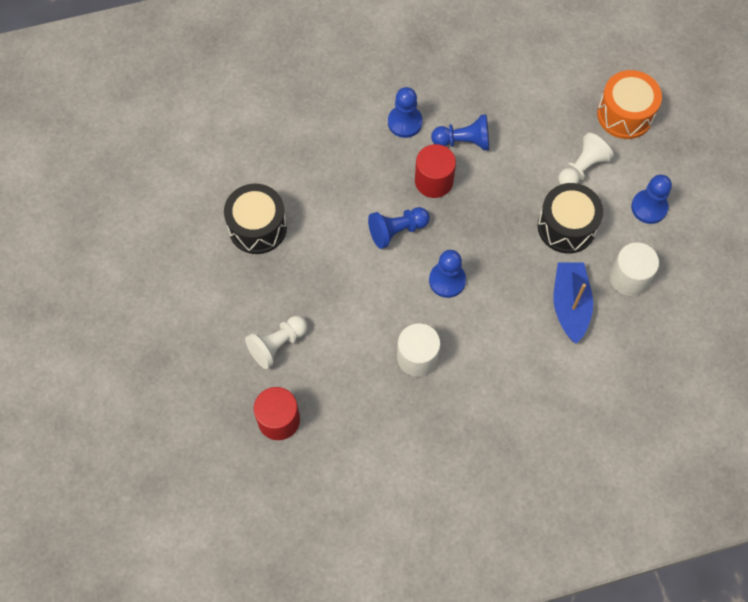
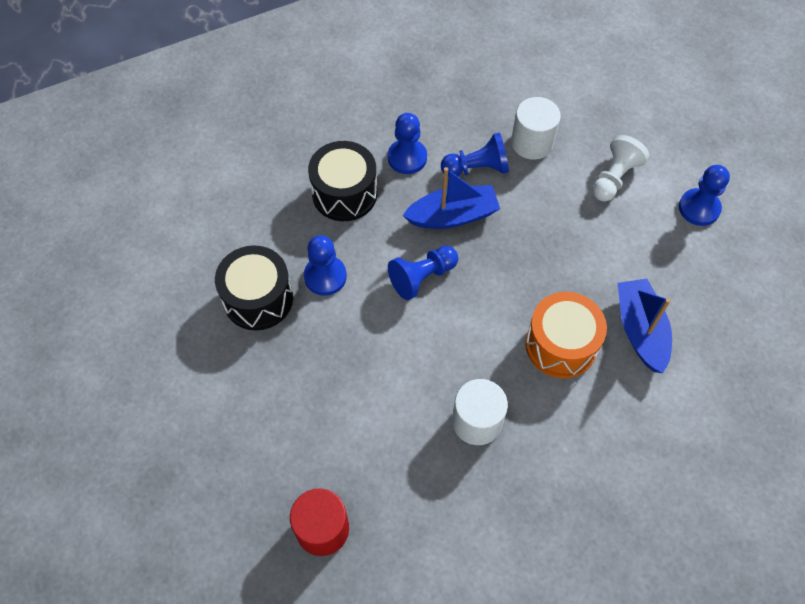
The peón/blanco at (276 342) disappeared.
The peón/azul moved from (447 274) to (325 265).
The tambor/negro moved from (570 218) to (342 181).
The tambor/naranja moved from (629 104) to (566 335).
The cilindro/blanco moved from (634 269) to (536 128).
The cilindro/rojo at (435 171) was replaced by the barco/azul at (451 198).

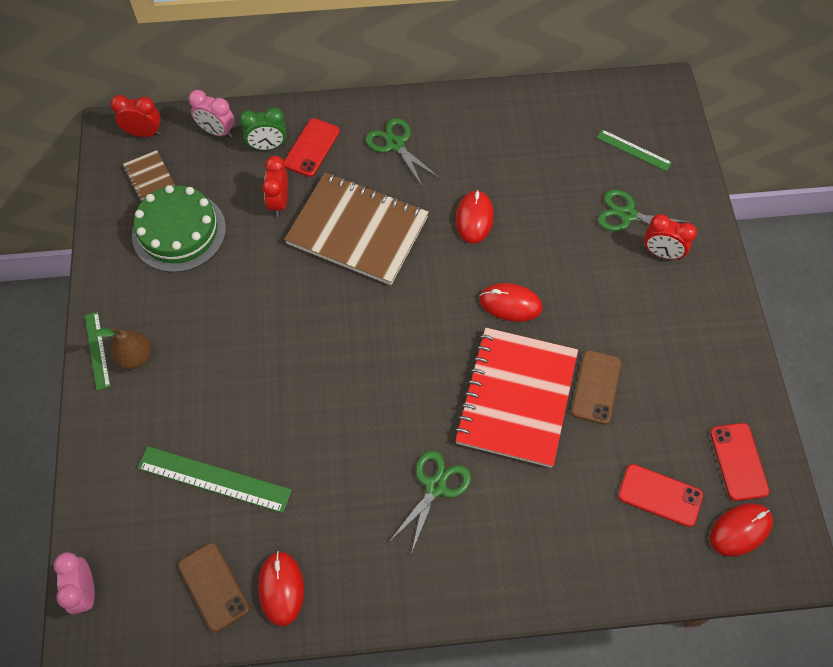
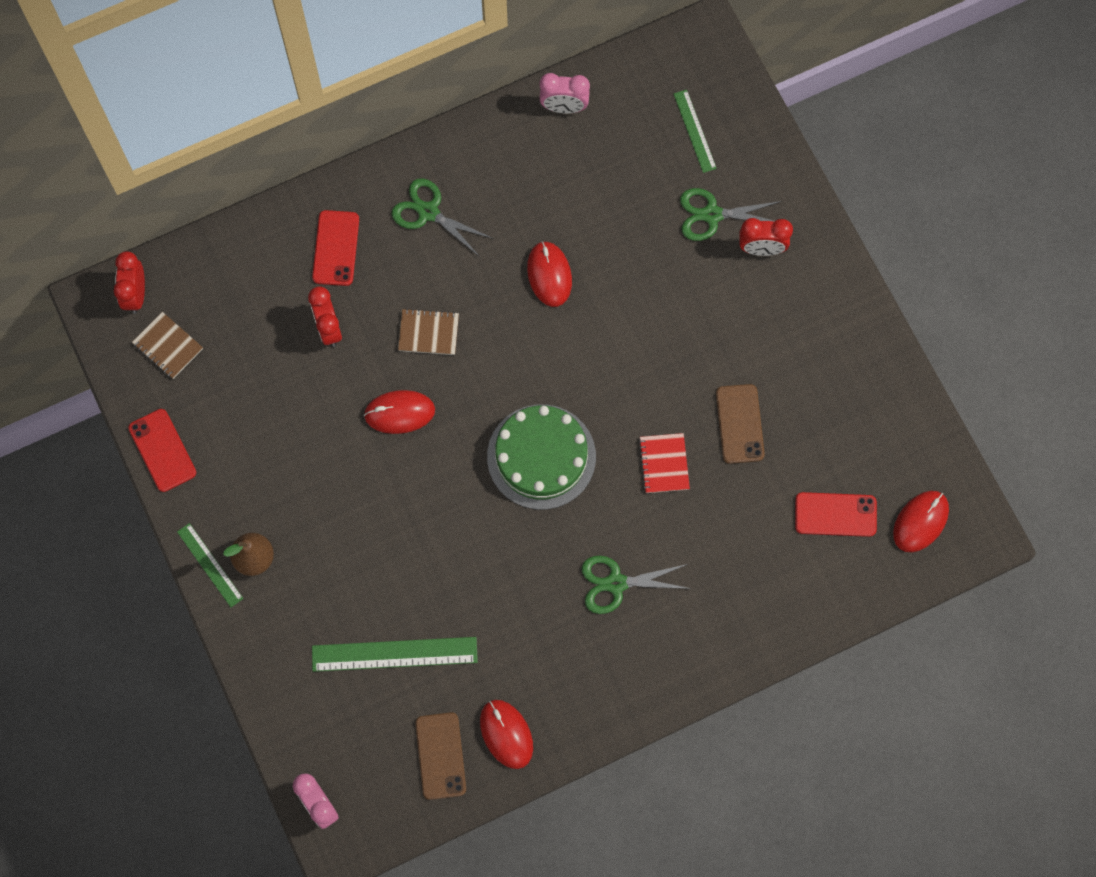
The despertador/verde at (262 128) disappeared.
The tarta/verde moved from (179 228) to (541 457).
The despertador/rosa moved from (211 114) to (564 93).
The ratón/rojo moved from (510 302) to (399 412).
The móvil/rojo moved from (740 462) to (162 450).
The despertador/rojo at (135 116) turned 75 degrees counterclockwise.
The móvil/marrón at (213 587) turned 45 degrees clockwise.
The tijeras/verde at (430 502) turned 105 degrees counterclockwise.
The regla/verde at (634 150) turned 60 degrees clockwise.
The cuaderno/marrón at (356 228) changed to 0.43 times the size.
The cuaderno/rojo at (516 398) changed to 0.43 times the size.

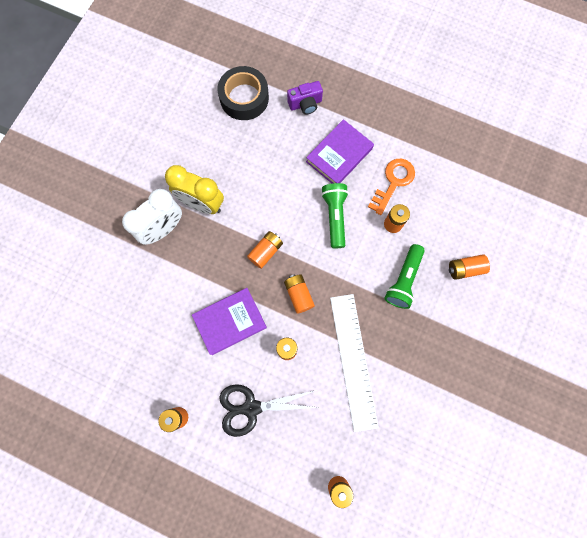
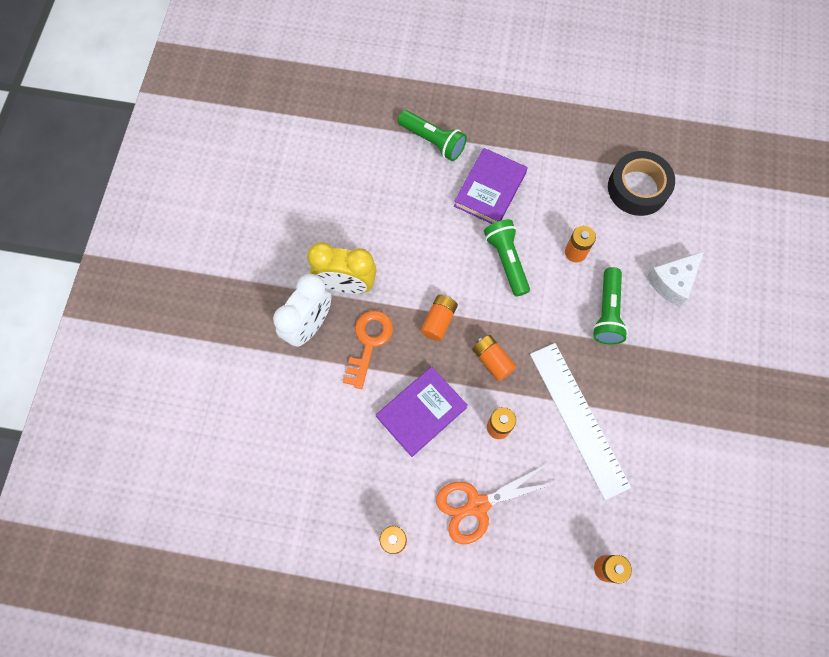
The cinta adhesiva/negro moved from (243 93) to (641 183).
The llave/naranja moved from (391 187) to (368 350).
The cámara/morado at (305 98) was replaced by the lámpara de mano/verde at (432 135).
The pila/naranja at (469 267) was replaced by the queso/blanco at (675 279).
The tijeras/negro at (269 410) became the tijeras/naranja at (495 504).

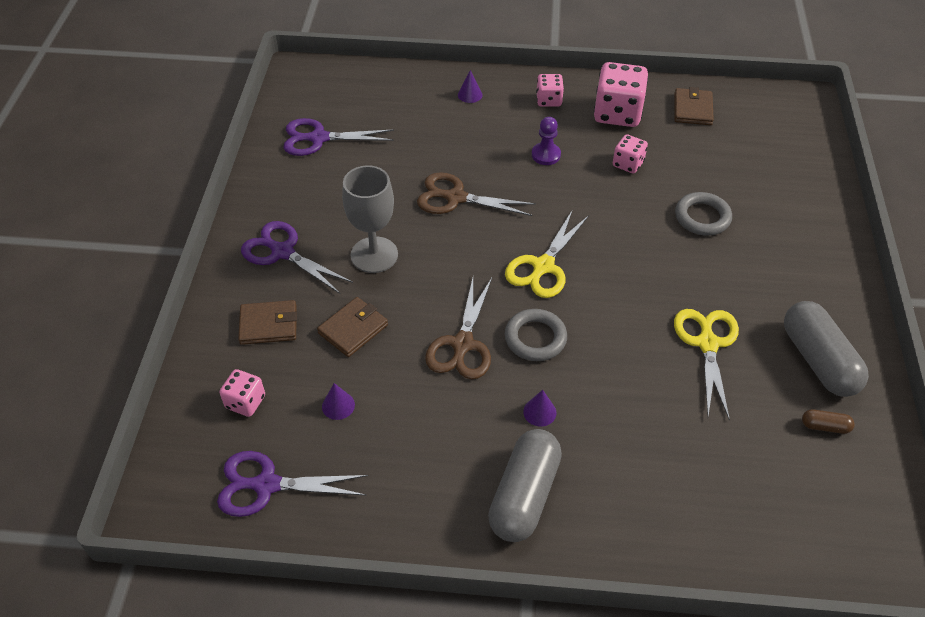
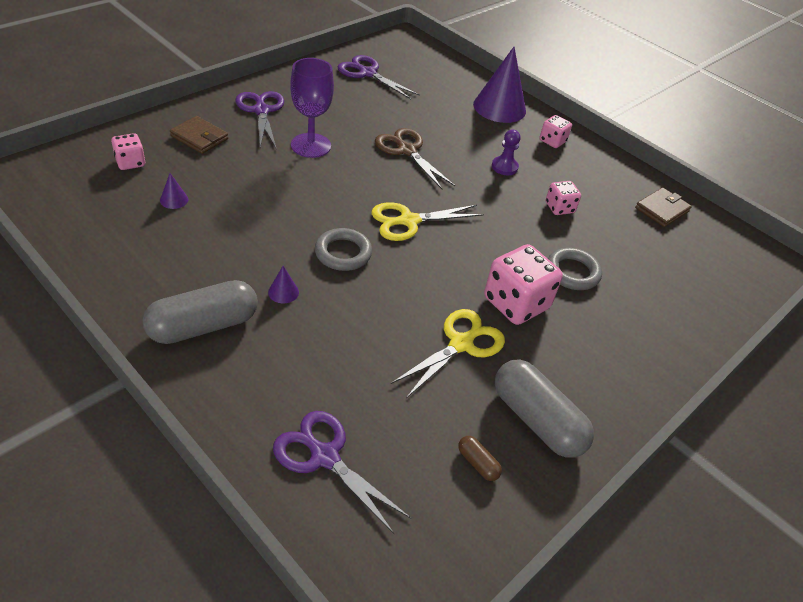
The cartera/marrón at (352 327) disappeared.
The tijeras/marrón at (458 328) disappeared.
The tijeras/morado moved from (292 484) to (342 472).
The dado/rosa moved from (621 94) to (523 284).
The copa/gris at (370 219) became the copa/morado at (312 108).
The cápsula/gris at (826 349) turned 60 degrees counterclockwise.
The cono/morado at (470 86) changed to 2.44 times the size.

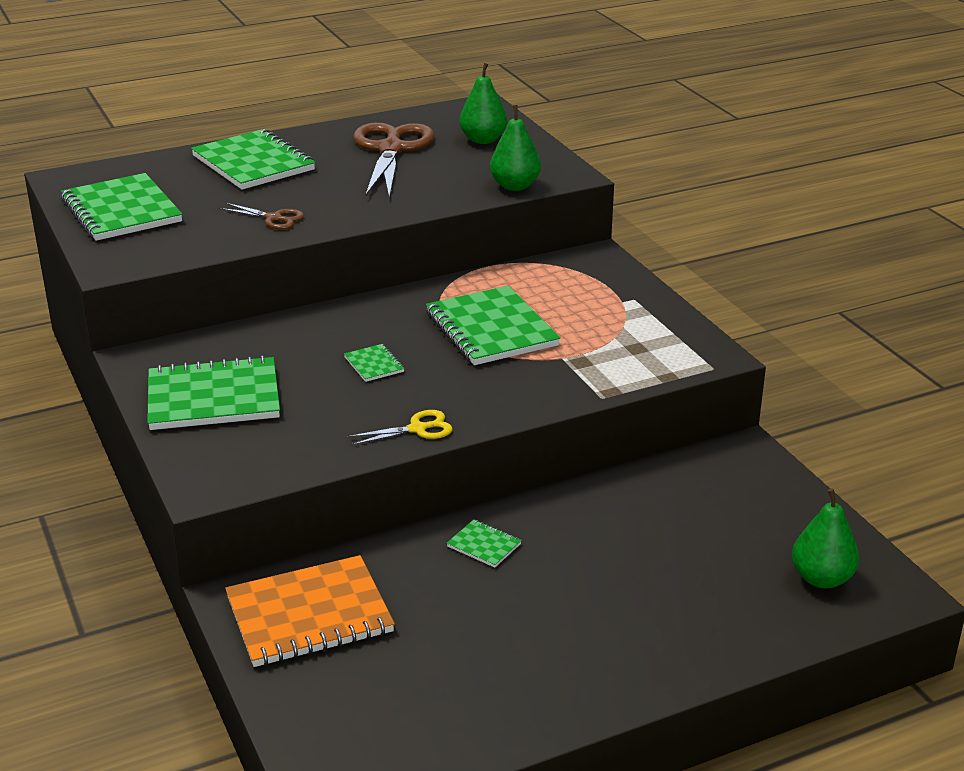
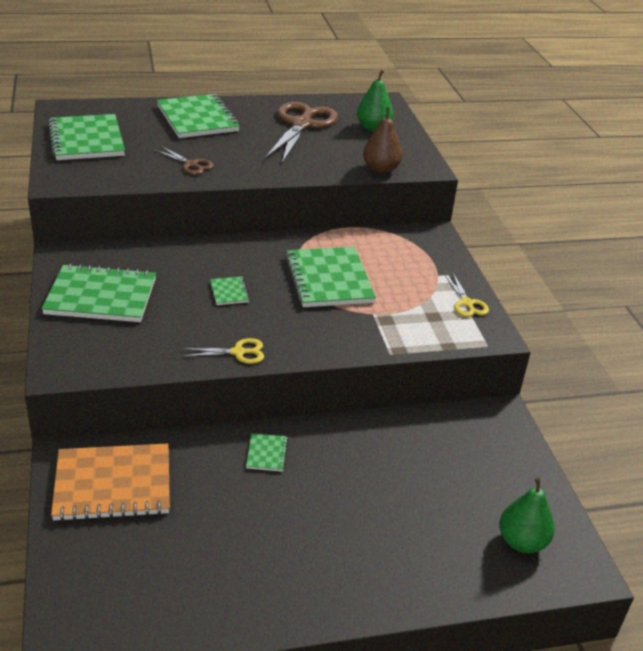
The tijeras/amarillo at (467 295) appeared.
The pera/verde at (515 148) became the pera/marrón at (383 141).
The cuaderno/verde at (484 544) turned 45 degrees clockwise.

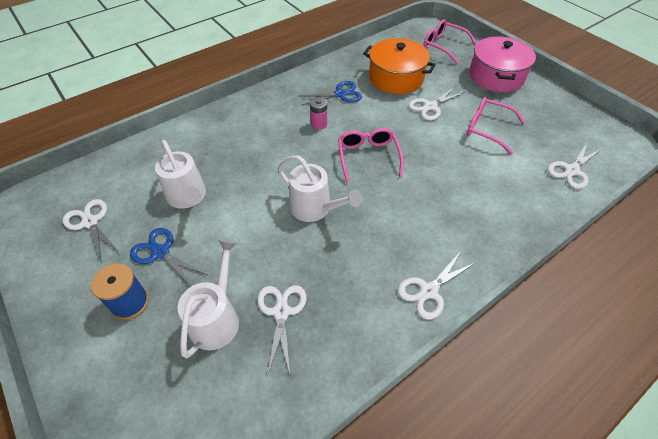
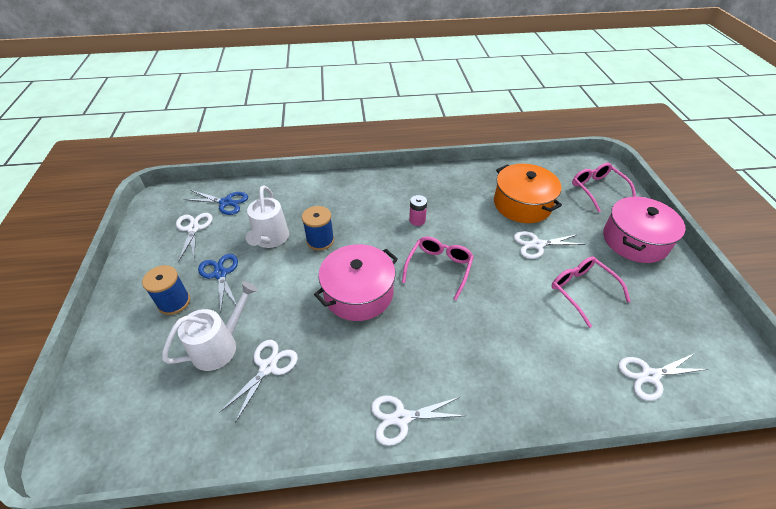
The carrete/azul at (318 228) appeared.
The tijeras/azul moved from (331 93) to (216 202).
The regadera/blanco at (320 189) was replaced by the olla/rosa at (356 282).

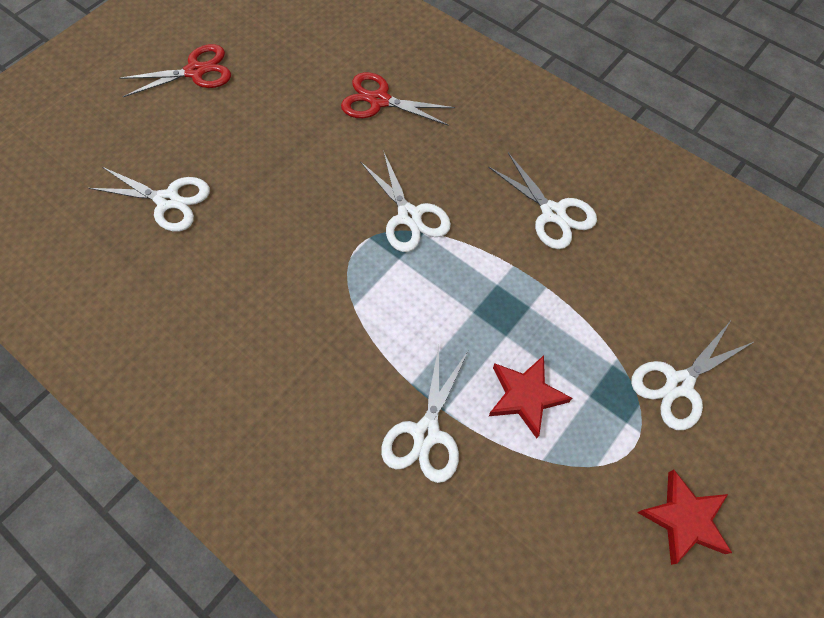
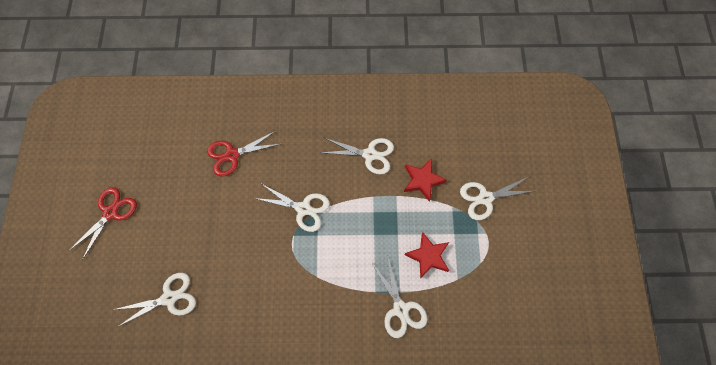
The estrella/rojo moved from (684 517) to (425 180).
The tijeras/blanco at (692 376) turned 60 degrees clockwise.

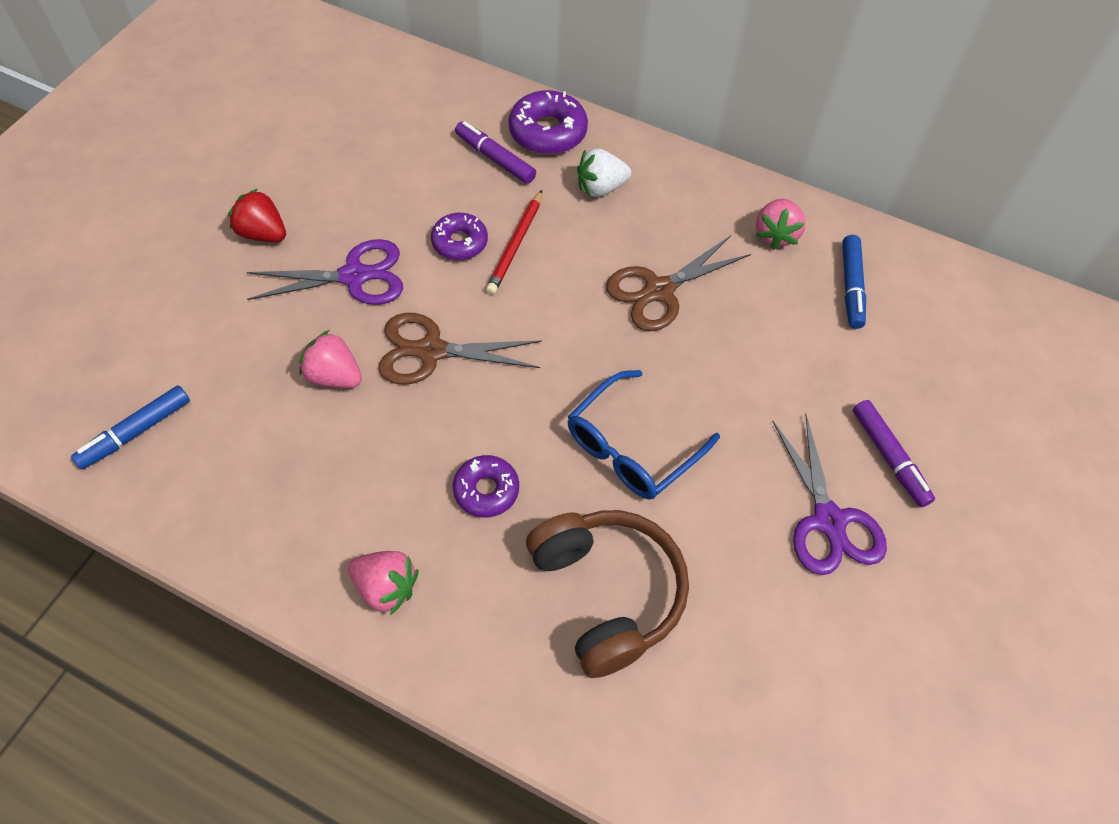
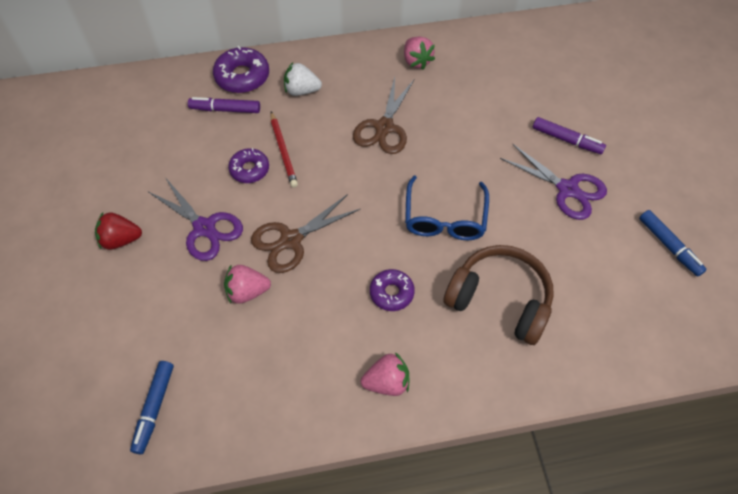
The rotulador/azul moved from (854 282) to (673 243).
The tijeras/morado at (325 272) turned 90 degrees clockwise.
The fresa/blanco at (604 173) turned 60 degrees clockwise.

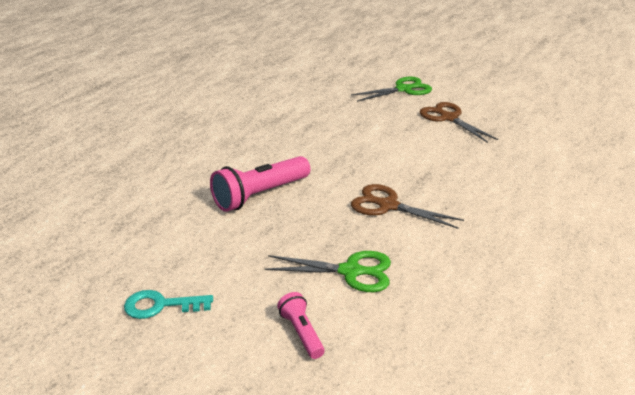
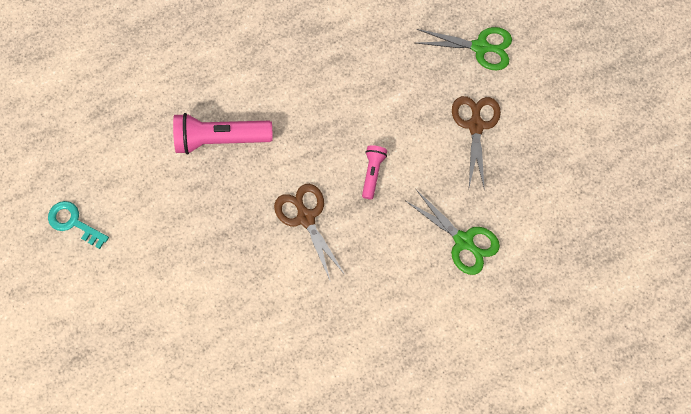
The tijeras/verde moved from (327 271) to (453 232).
The lámpara de mano/rosa moved from (301 325) to (374 172).

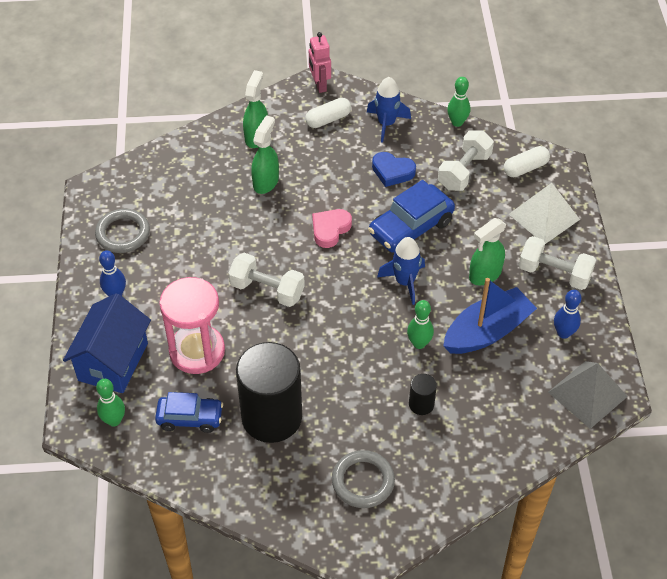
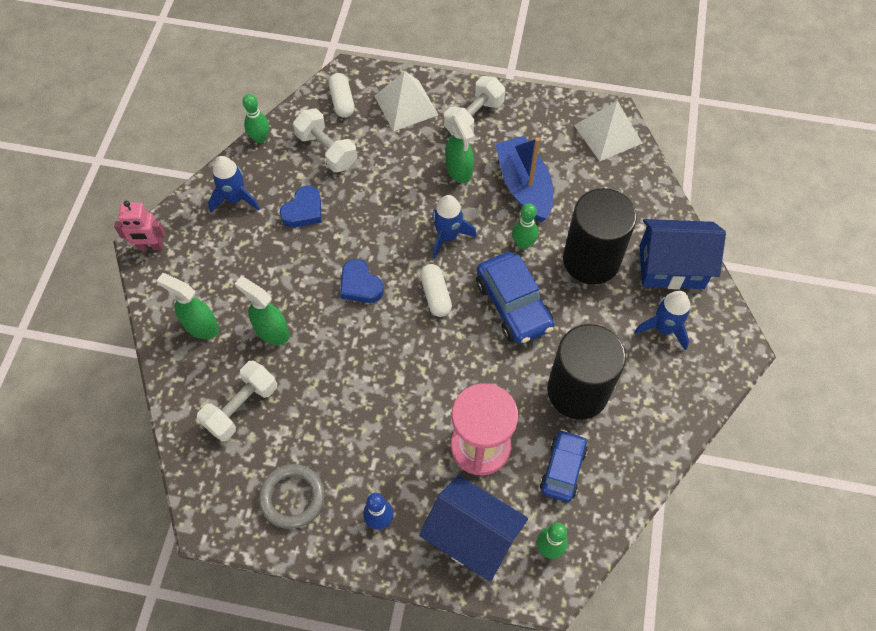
The bolo/azul at (568 314) disappeared.
The casa/azul at (683 254) appeared.
The mancuerna/blanco moved from (266 280) to (237 401).
The cápsula/blanco moved from (328 113) to (436 290).
The coche/azul moved from (411 216) to (515 298).
The anillo/gris at (363 479) was replaced by the cohete/azul at (662 321).
The corazón/rosa at (332 228) became the corazón/azul at (362 281).
The pirámide/gris at (588 395) became the pirámide/blanco at (608 131).
The cilindro/negro at (423 394) changed to 2.36 times the size.

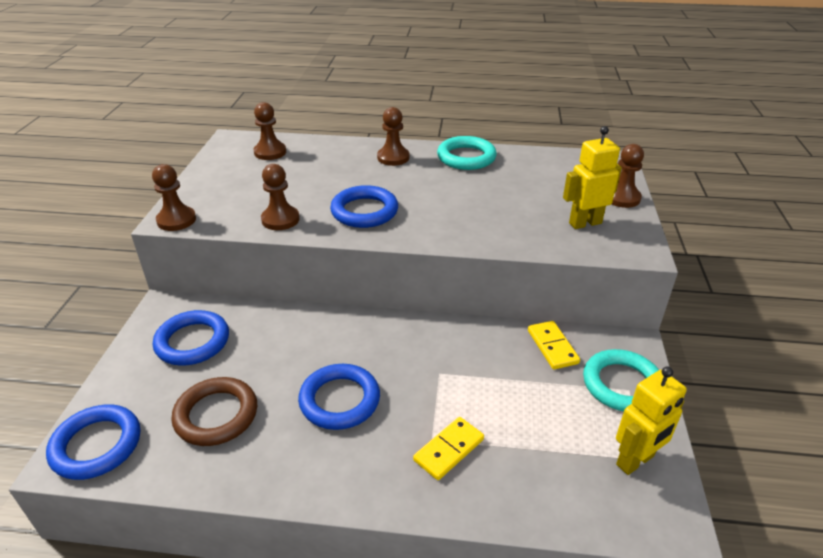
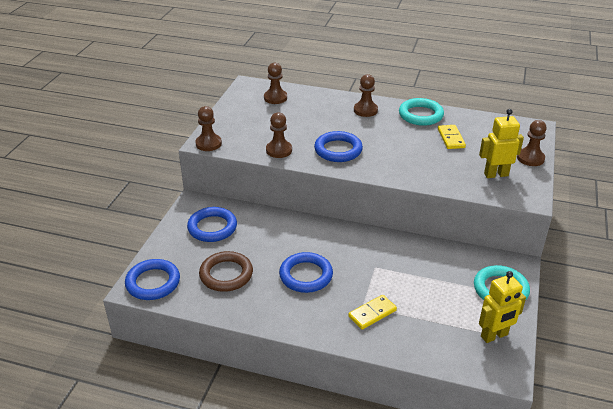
The ficha de dominó/amarillo moved from (554 345) to (452 137).

